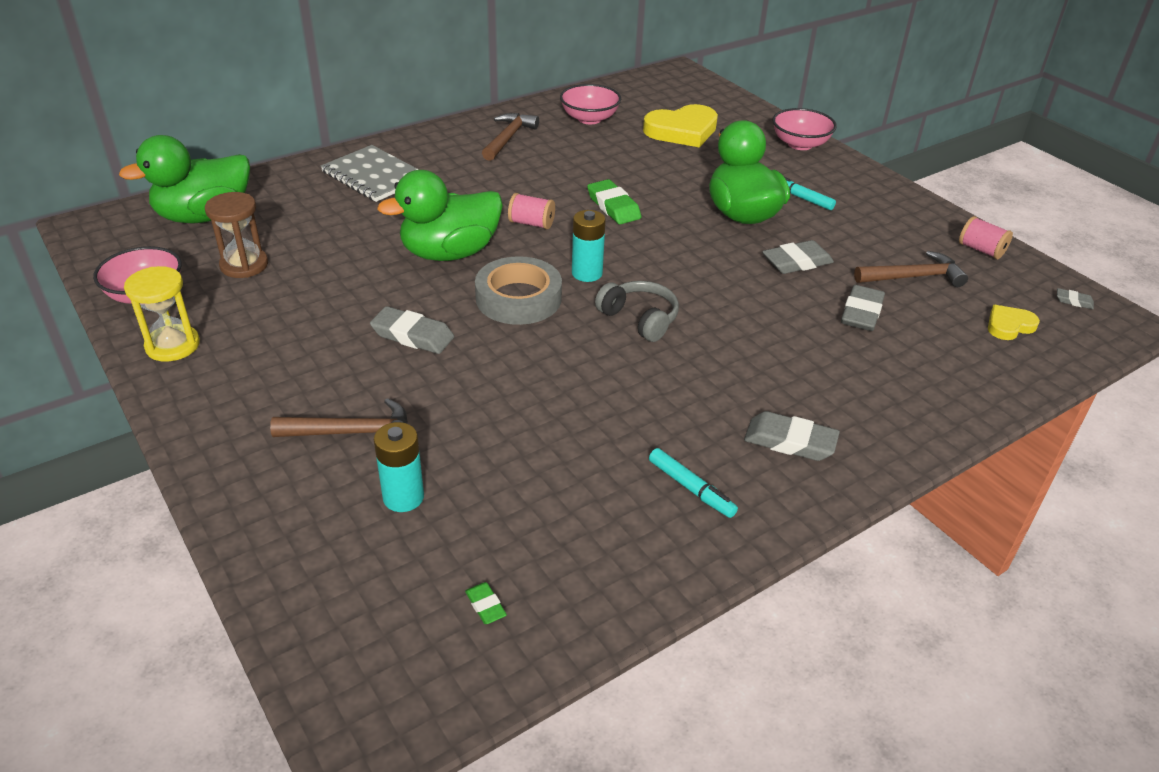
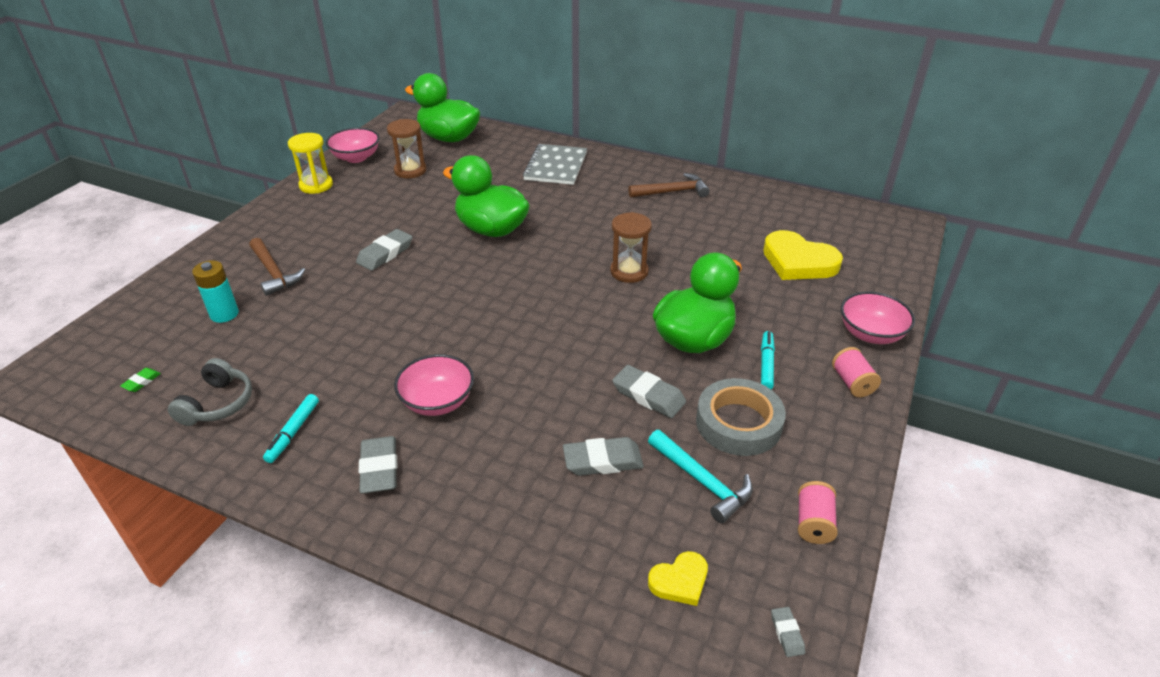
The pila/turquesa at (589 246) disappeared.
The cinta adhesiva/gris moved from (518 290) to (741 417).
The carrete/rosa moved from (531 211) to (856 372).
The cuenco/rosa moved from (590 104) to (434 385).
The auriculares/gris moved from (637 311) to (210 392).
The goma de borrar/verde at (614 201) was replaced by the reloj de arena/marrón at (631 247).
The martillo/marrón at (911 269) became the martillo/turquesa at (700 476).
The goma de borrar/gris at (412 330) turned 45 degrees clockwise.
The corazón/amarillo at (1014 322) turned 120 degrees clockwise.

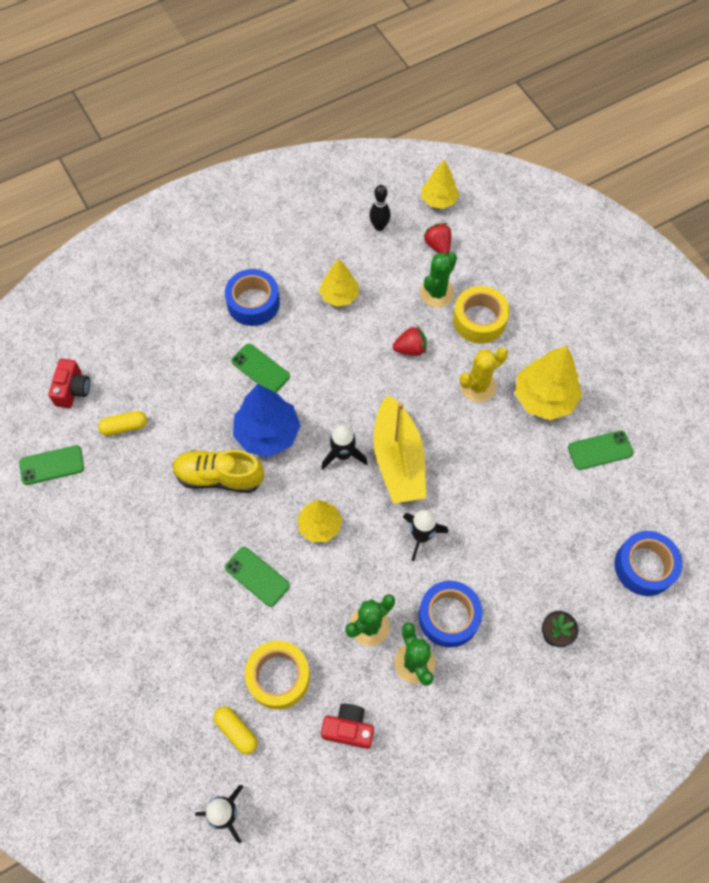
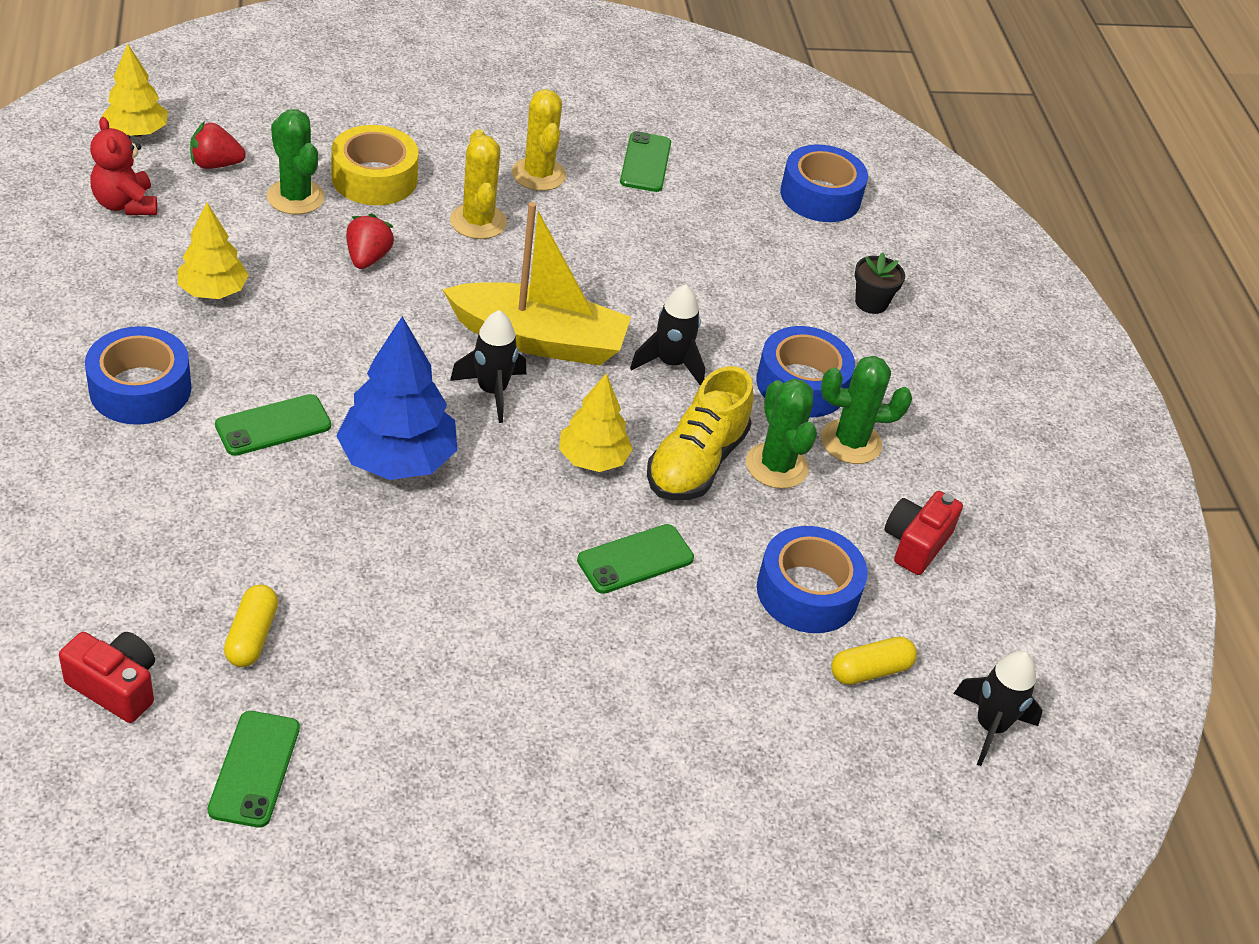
The zapato/amarillo moved from (218 471) to (700 433).
The bolo/negro at (380 208) was replaced by the osito/rojo at (123 166).
The árbol/amarillo at (548 382) was replaced by the cactus/amarillo at (539 140).
The cinta adhesiva/amarillo at (277 675) became the cinta adhesiva/azul at (812 579).

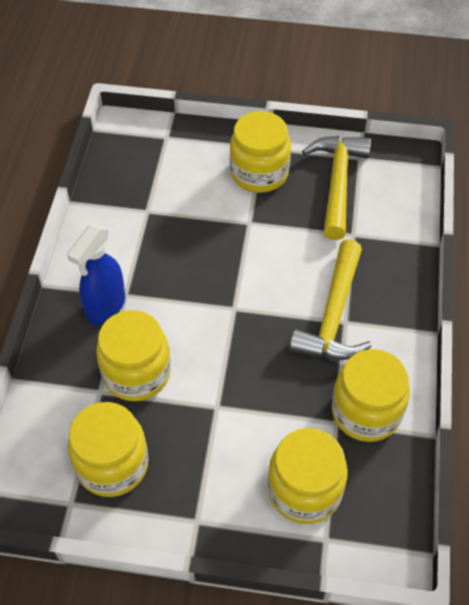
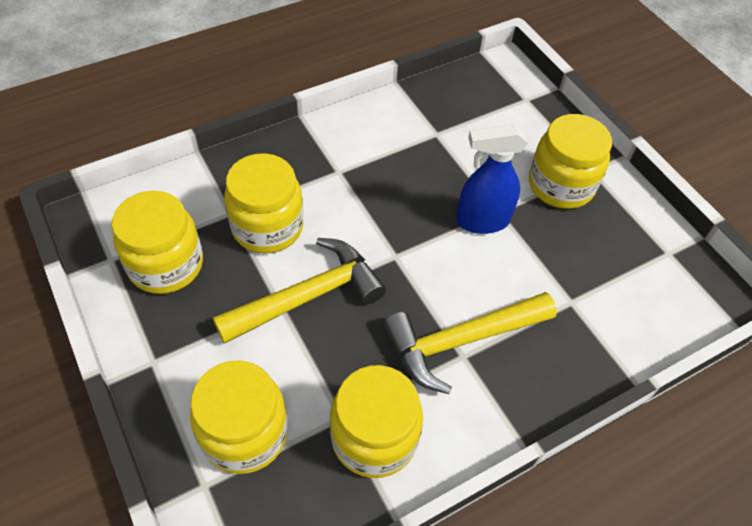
The pulverizador/azul moved from (96 274) to (492 179).
The martillo/amarillo moved from (336 188) to (299 291).

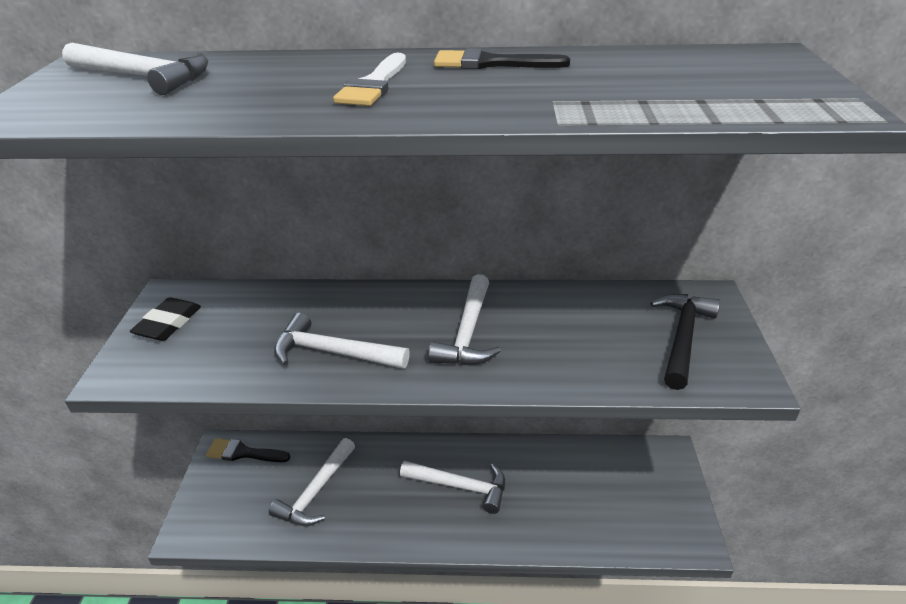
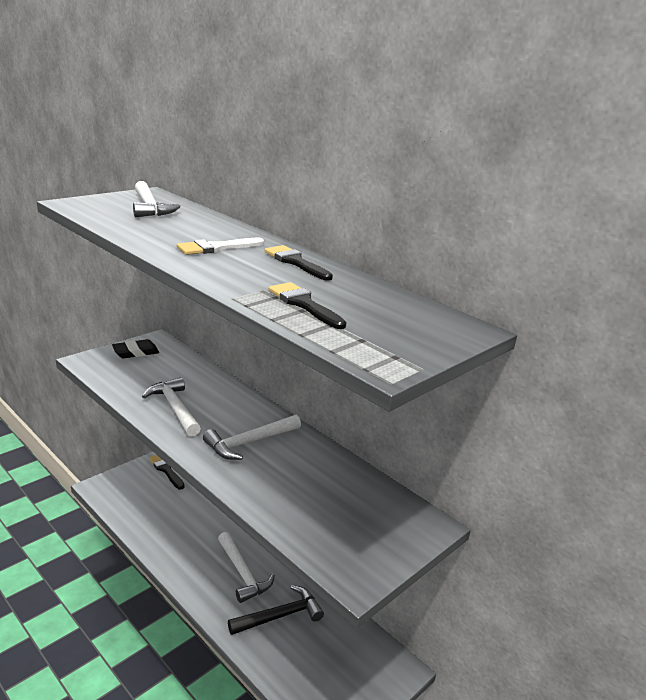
The martillo/blanco at (312 482) disappeared.
The pincel/negro at (308 305) appeared.
The martillo/negro moved from (685 342) to (276 610).

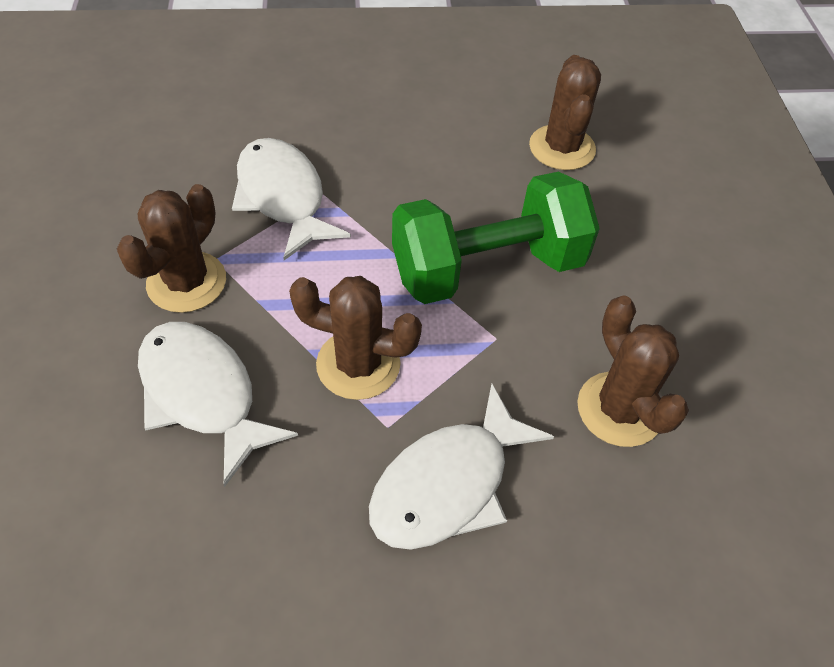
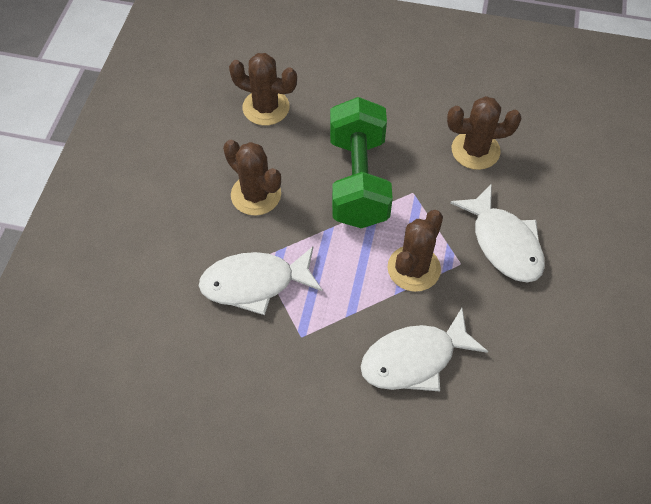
The cactus/marrón moved from (171 248) to (252 178).

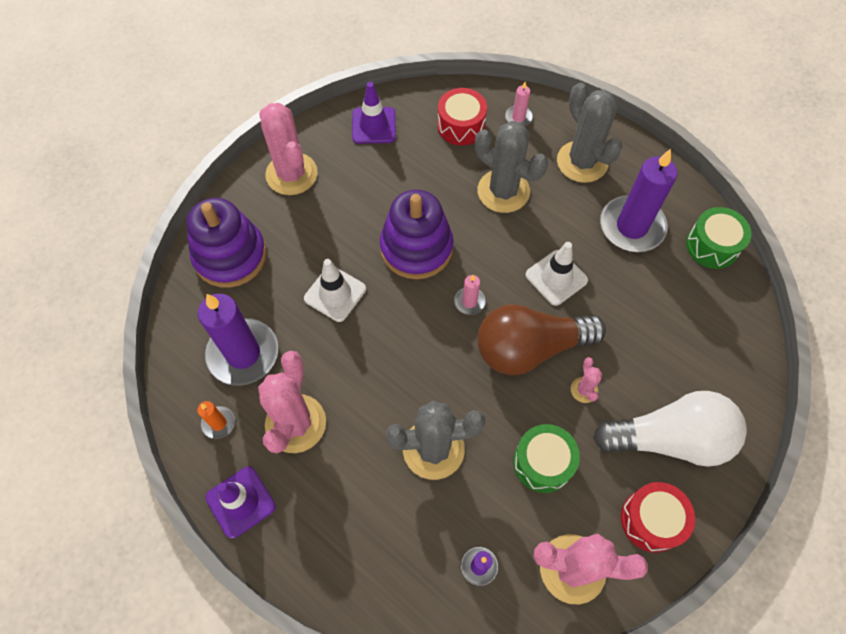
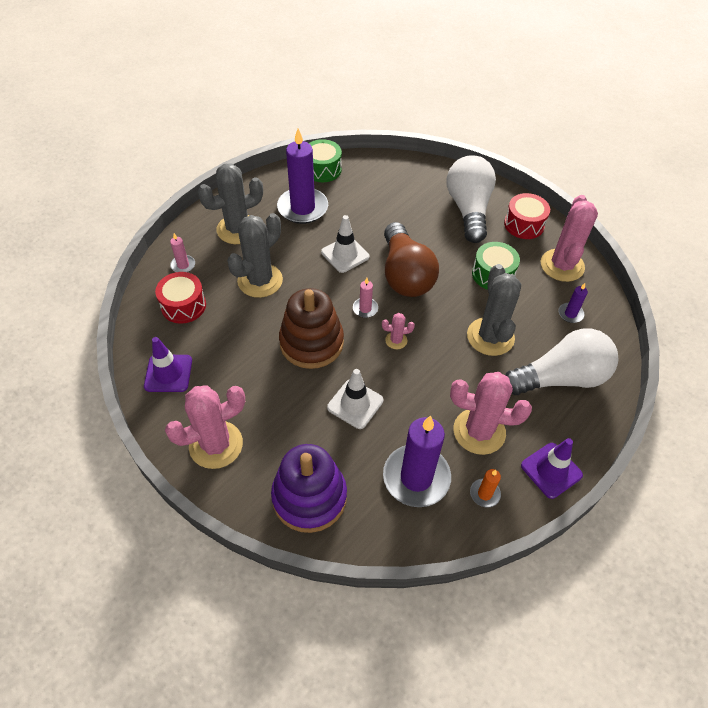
The bombilla/blanco at (561 361) appeared.
The cactus/rosa moved from (586 380) to (398 331).
The juguete apilable/morado at (417 234) became the juguete apilable/marrón at (311 328).

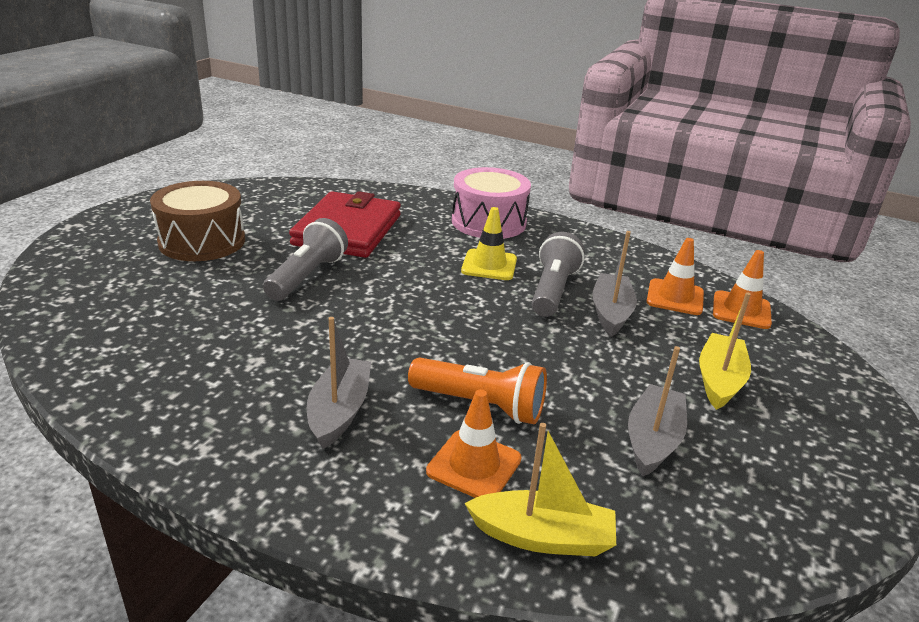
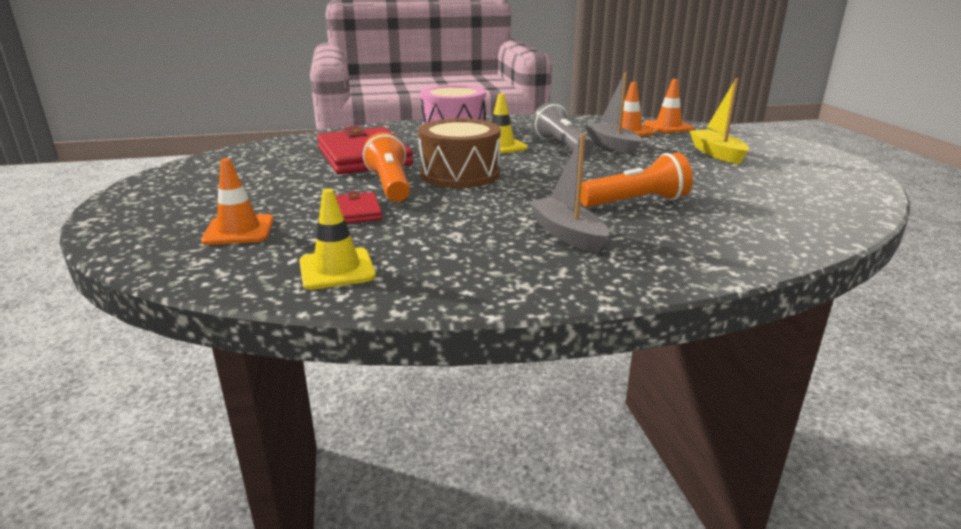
The barco/amarillo at (540 489) disappeared.
The barco/gris at (657 411) disappeared.
The cono de tráfico/amarillo at (337 239) appeared.
The cartera/rojo at (358 207) appeared.
The tambor/marrón moved from (197 221) to (459 153).
The cono de tráfico/naranja moved from (474 443) to (237 201).
The lámpara de mano/gris at (305 259) became the lámpara de mano/naranja at (386 167).

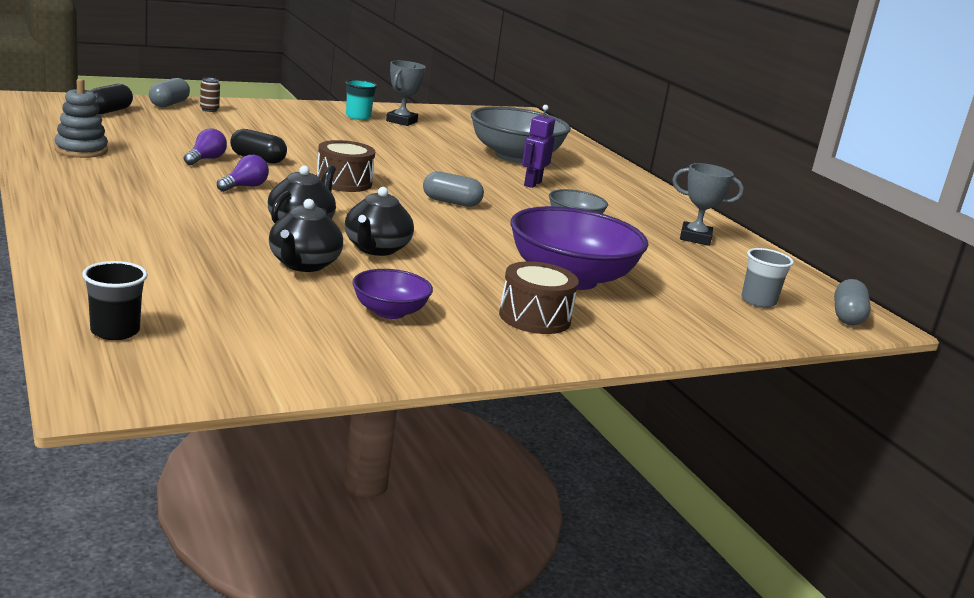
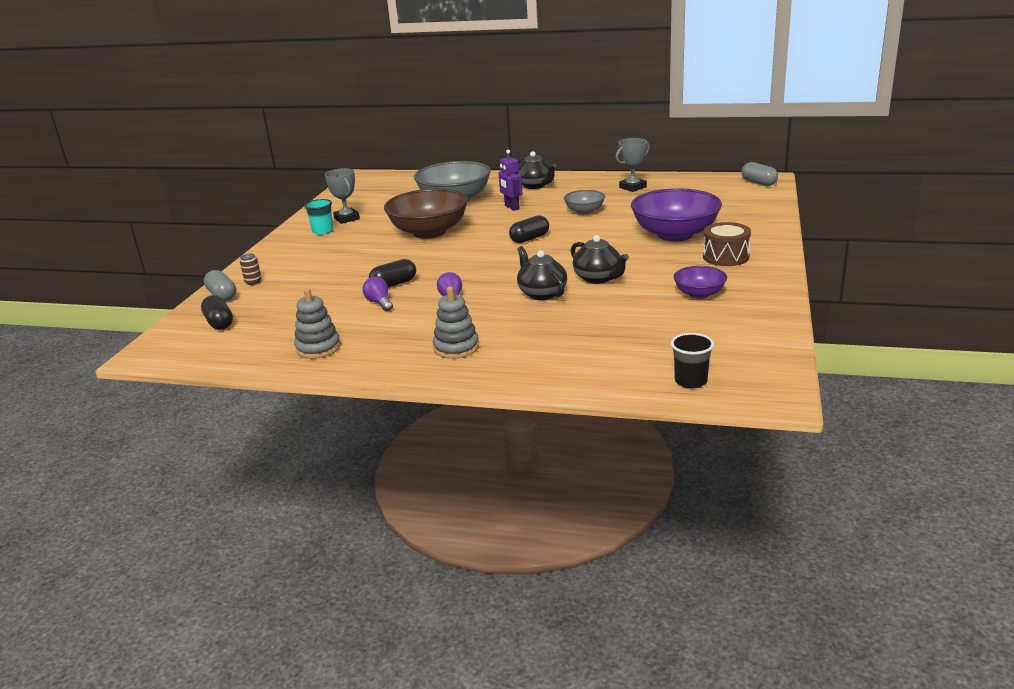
The tambor/marrón at (346 166) disappeared.
The vaso/gris at (767 278) disappeared.
The cuenco/marrón at (426 214) appeared.
The juguete apilable/gris at (456 323) appeared.
The tetera/negro moved from (306 235) to (536 170).
The cápsula/gris at (453 189) became the cápsula/negro at (529 229).

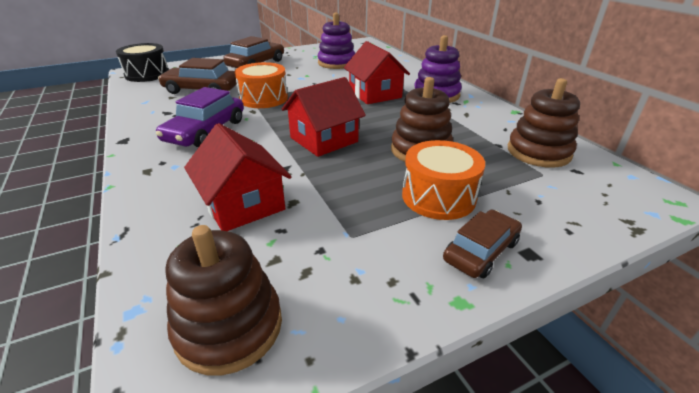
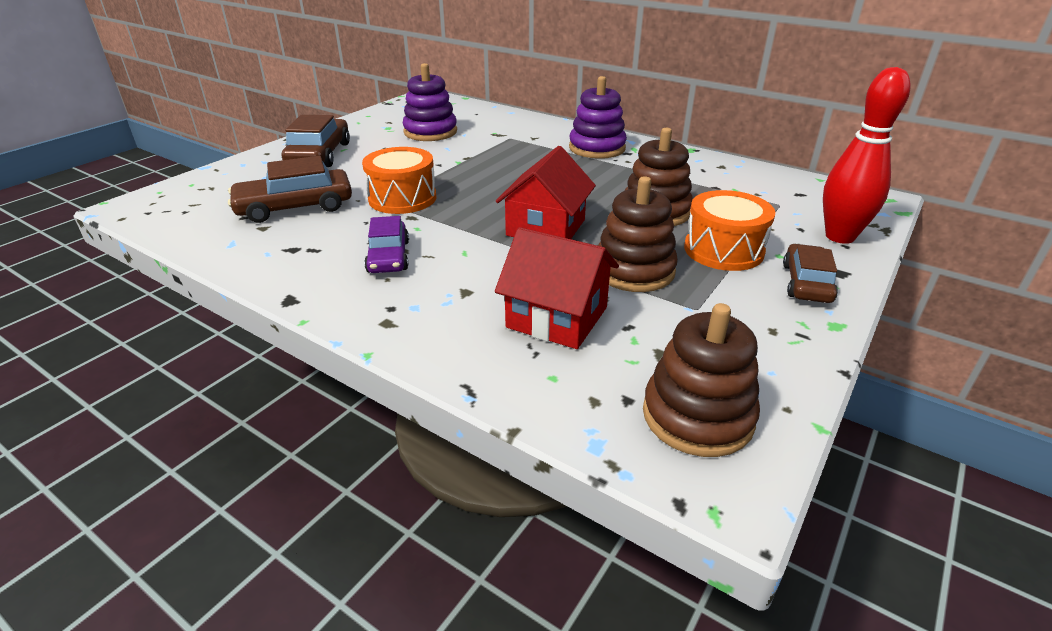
The tambor/negro at (142 62) disappeared.
The casa/rojo at (377 72) disappeared.
The bolo/rojo at (866 155) appeared.
The juguete apilable/marrón moved from (544 123) to (638 234).
The coche/morado at (200 117) changed to 0.66 times the size.

